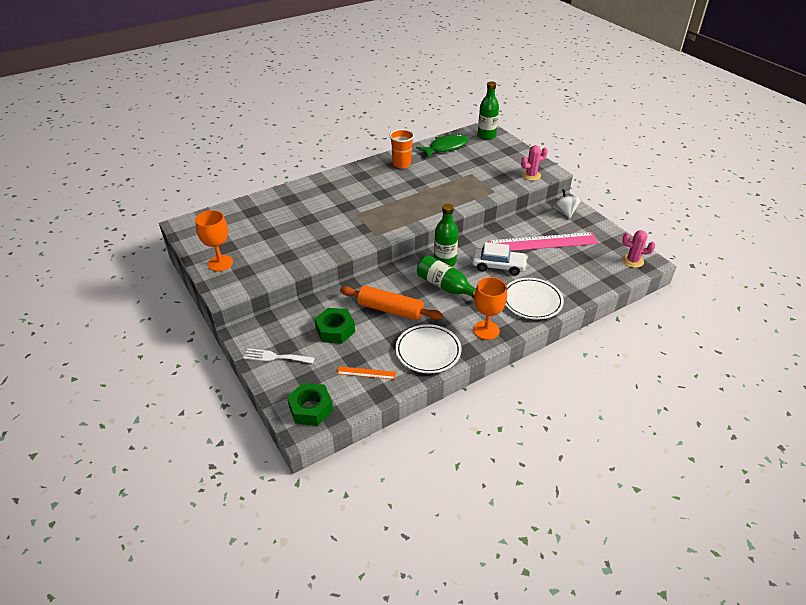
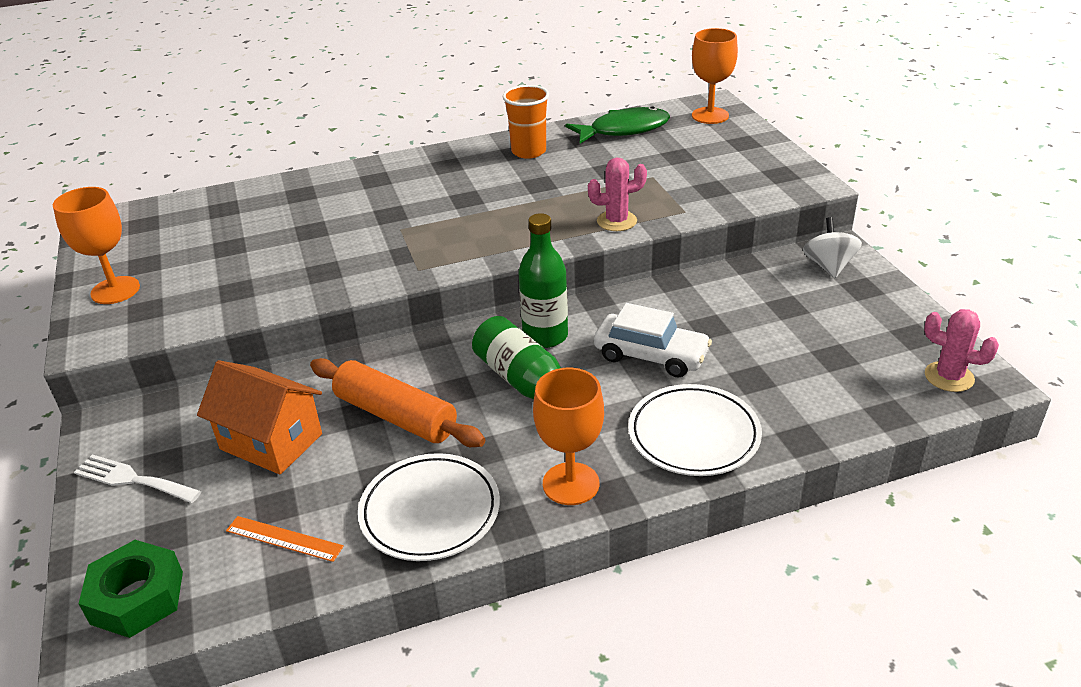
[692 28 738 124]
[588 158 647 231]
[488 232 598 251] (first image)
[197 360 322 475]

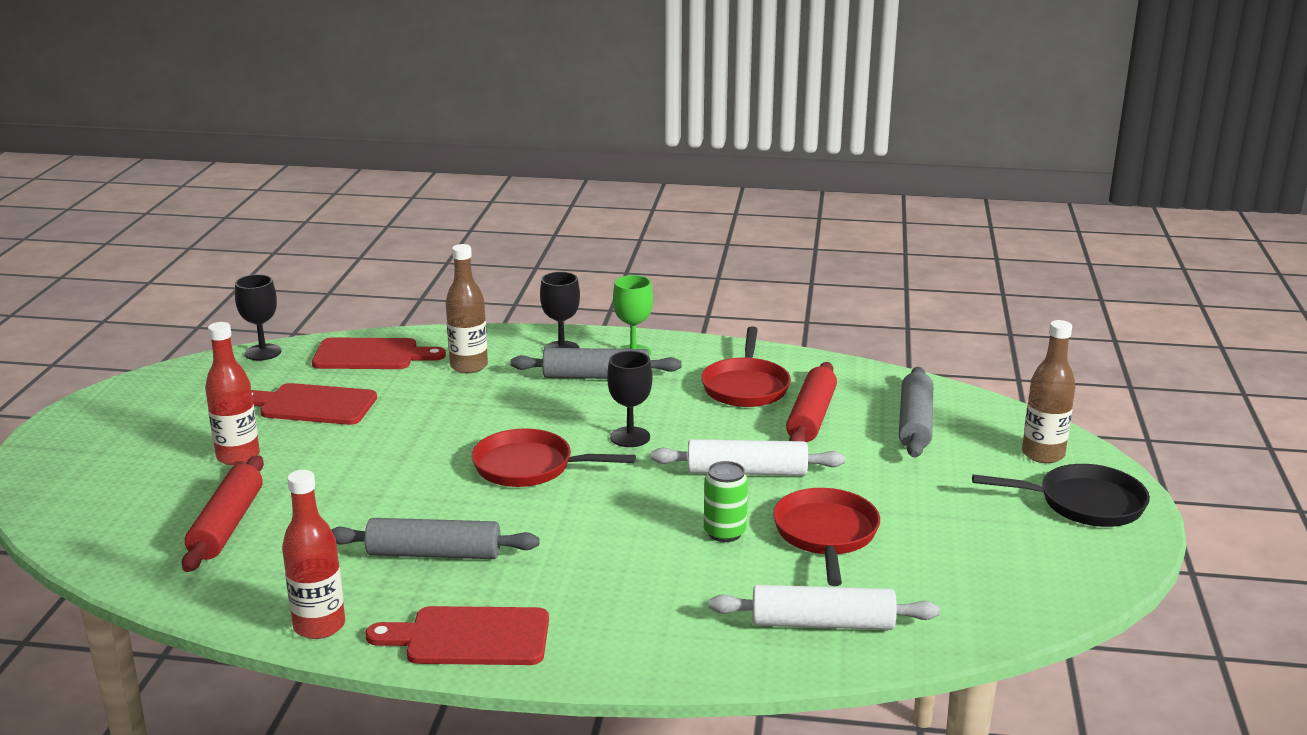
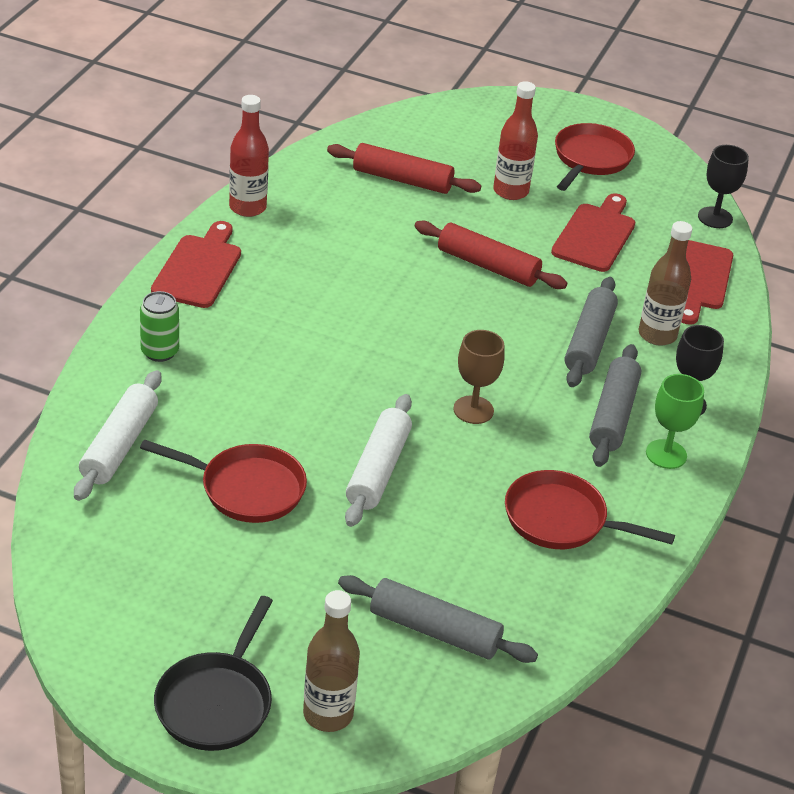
[453 330 505 424]
[415 220 567 289]
[555 123 635 191]
[140 291 179 362]
[565 277 618 387]

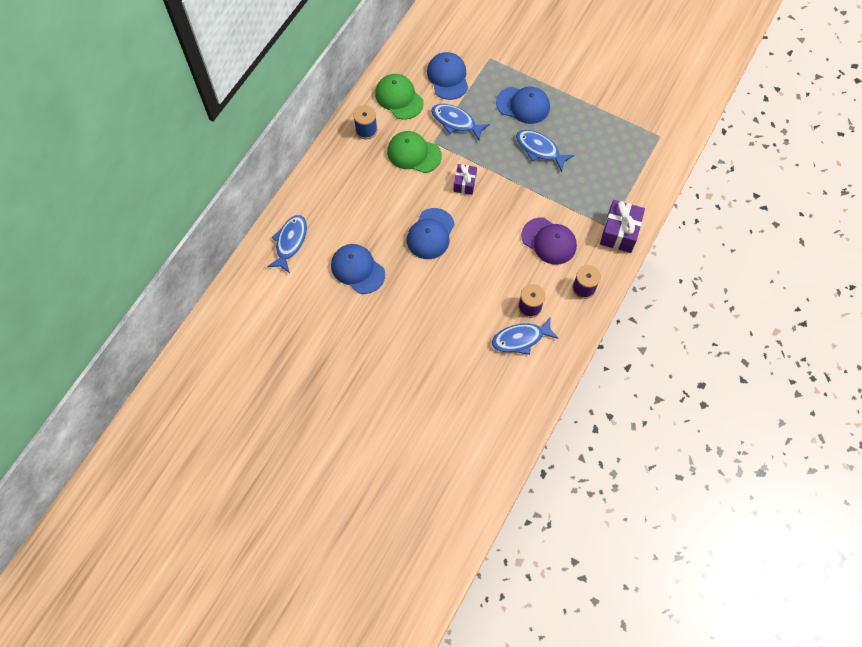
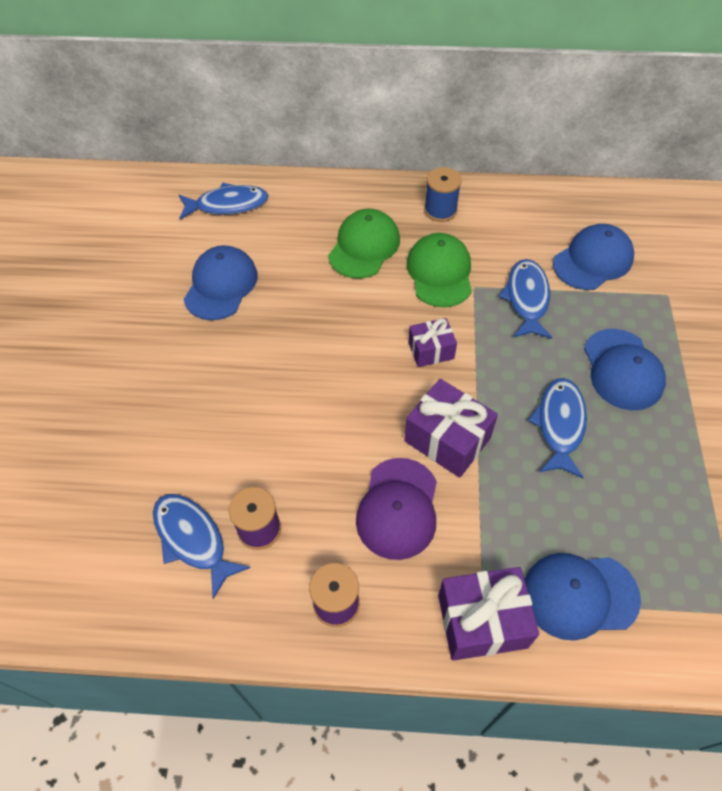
[328 209 400 279]
[525 553 641 641]
[404 379 498 478]

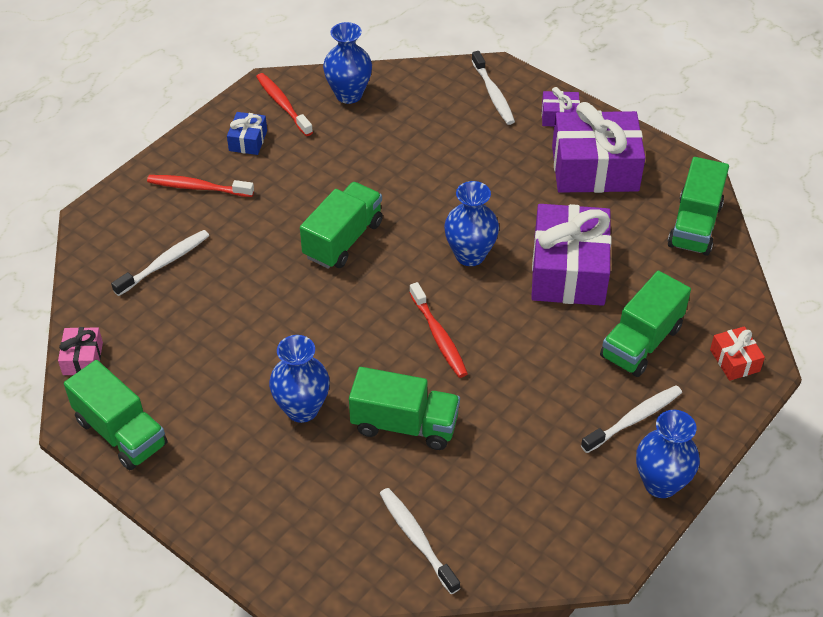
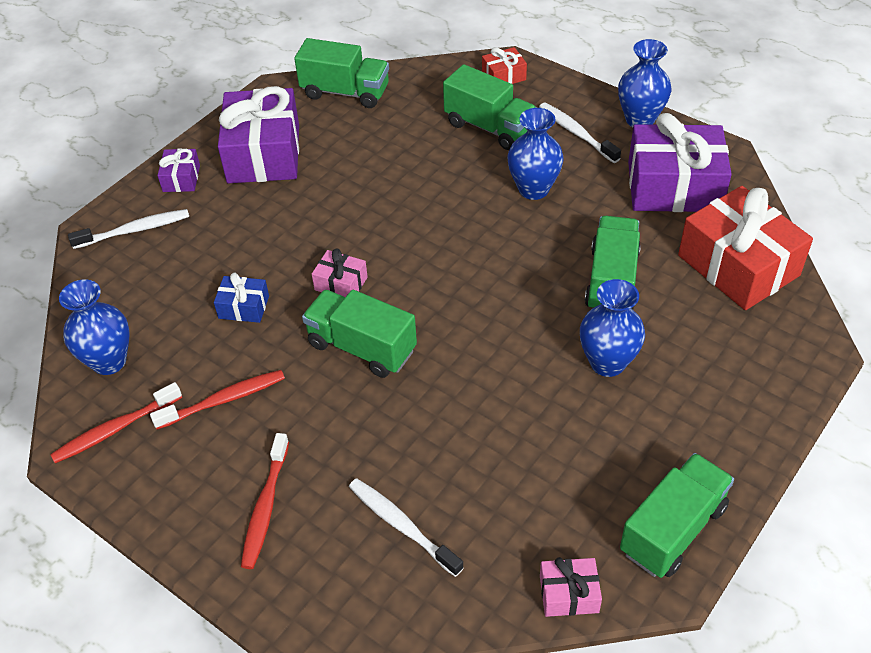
[214 273 269 323]
[507 108 564 200]
[628 113 732 212]
[150 370 285 430]
[678 186 813 310]
[312 248 368 297]

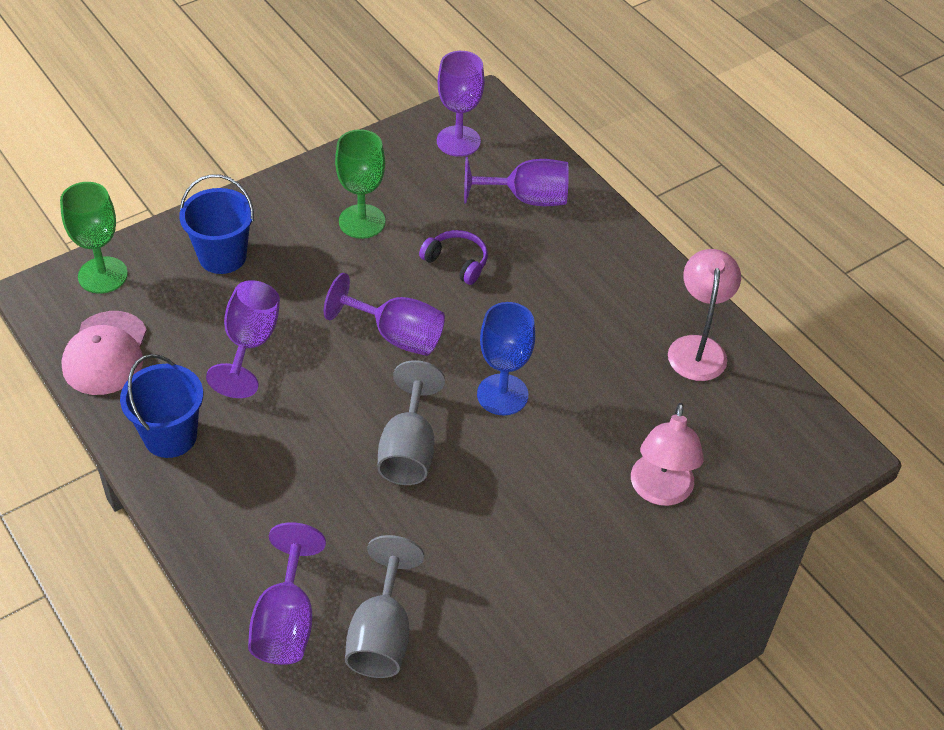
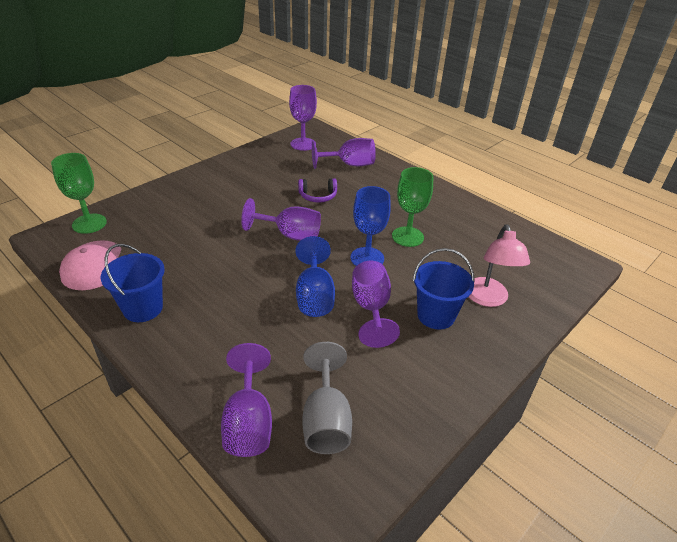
[392 167 433 247]
[413 248 475 330]
[298 178 337 203]
[668 249 741 381] (first image)
[352 261 400 348]
[296 236 335 317]

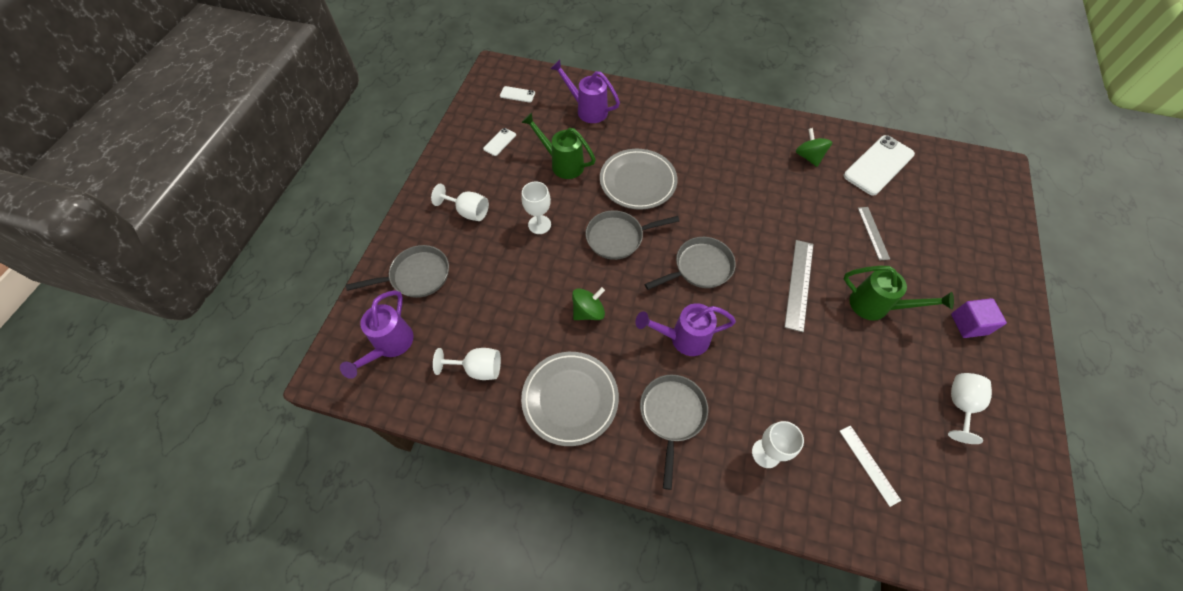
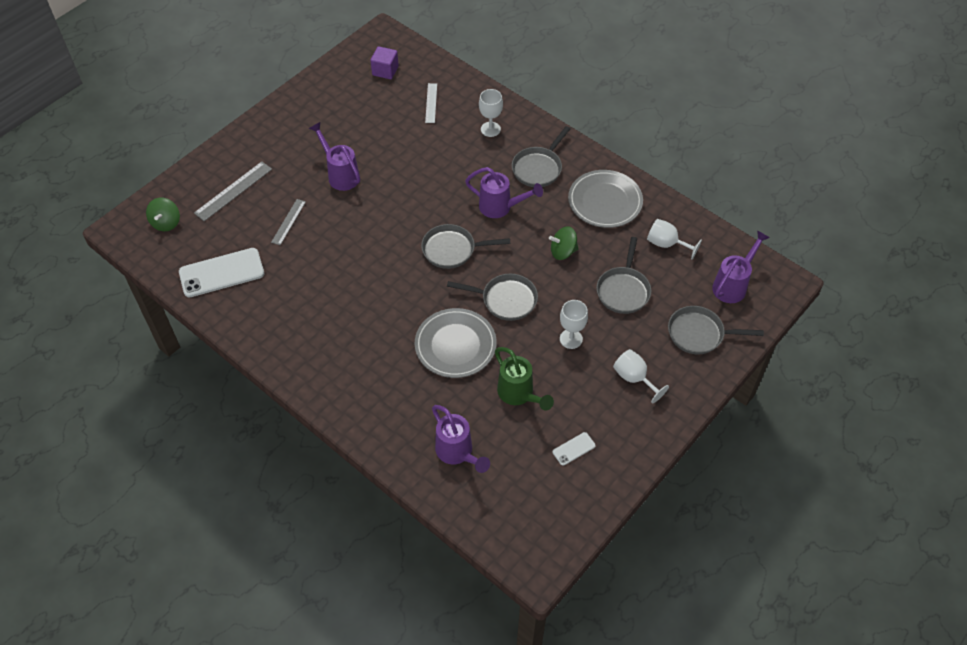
[500 86 535 103] (first image)
[146 198 180 231]
[194 162 272 221]
[309 122 360 191]
[370 46 399 79]
[948 373 992 444] (first image)
[596 237 651 314]

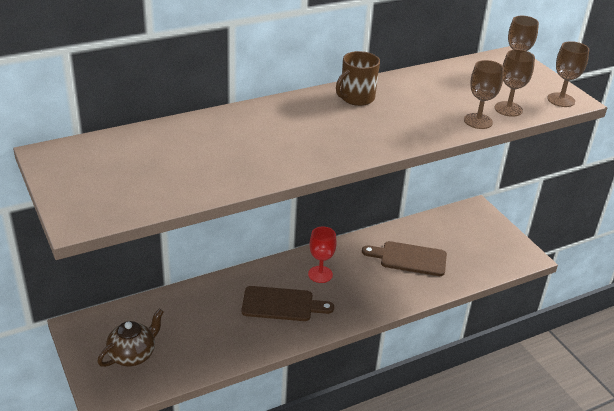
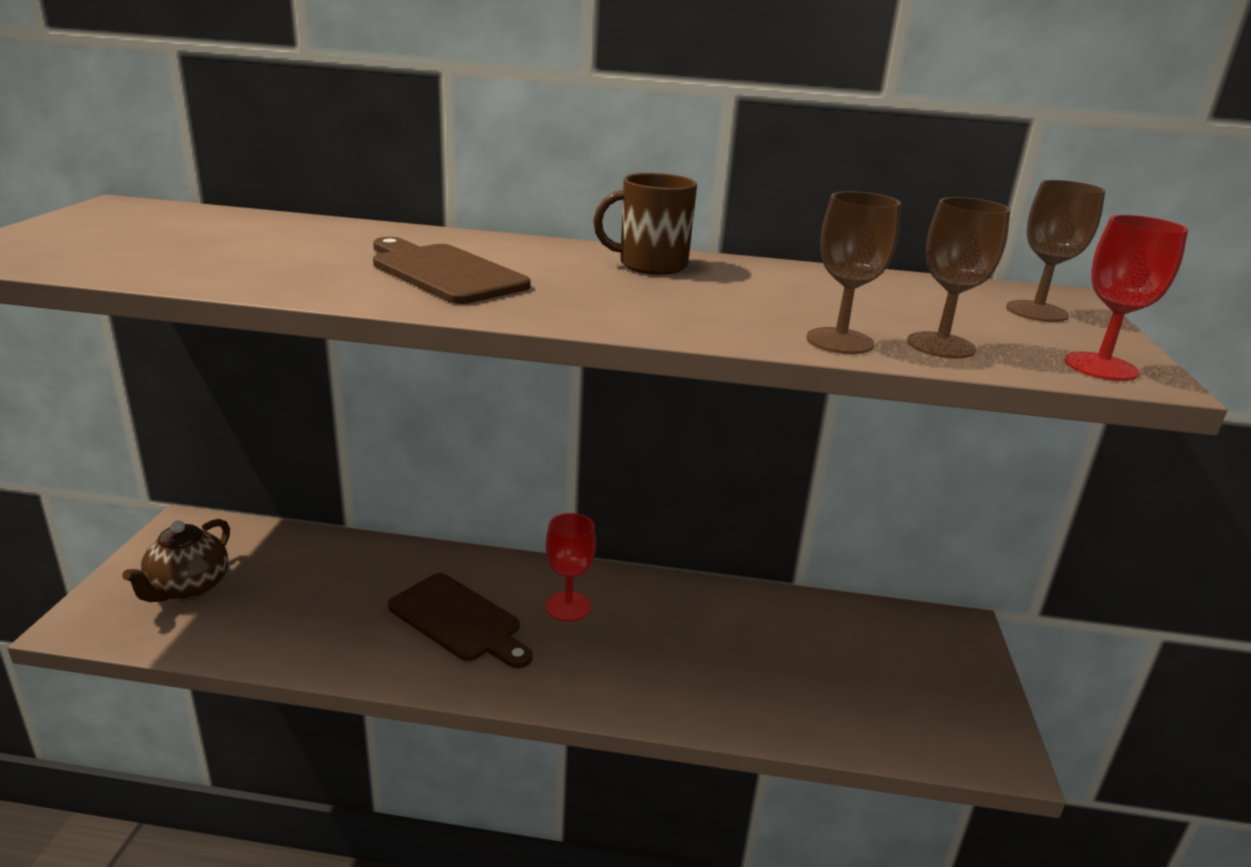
[1065 215 1188 381]
[373 237 531 304]
[122 519 230 602]

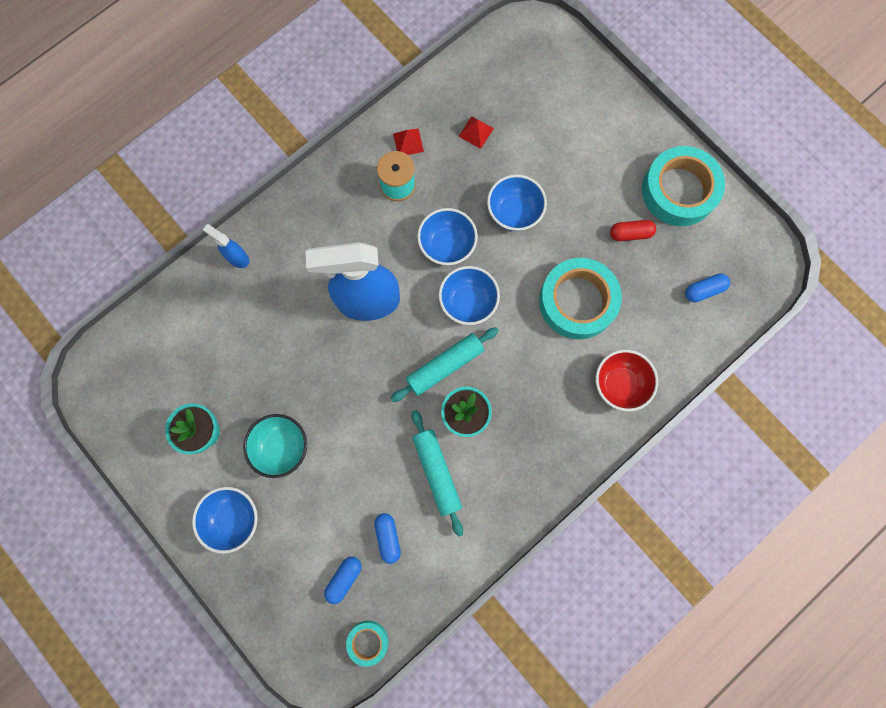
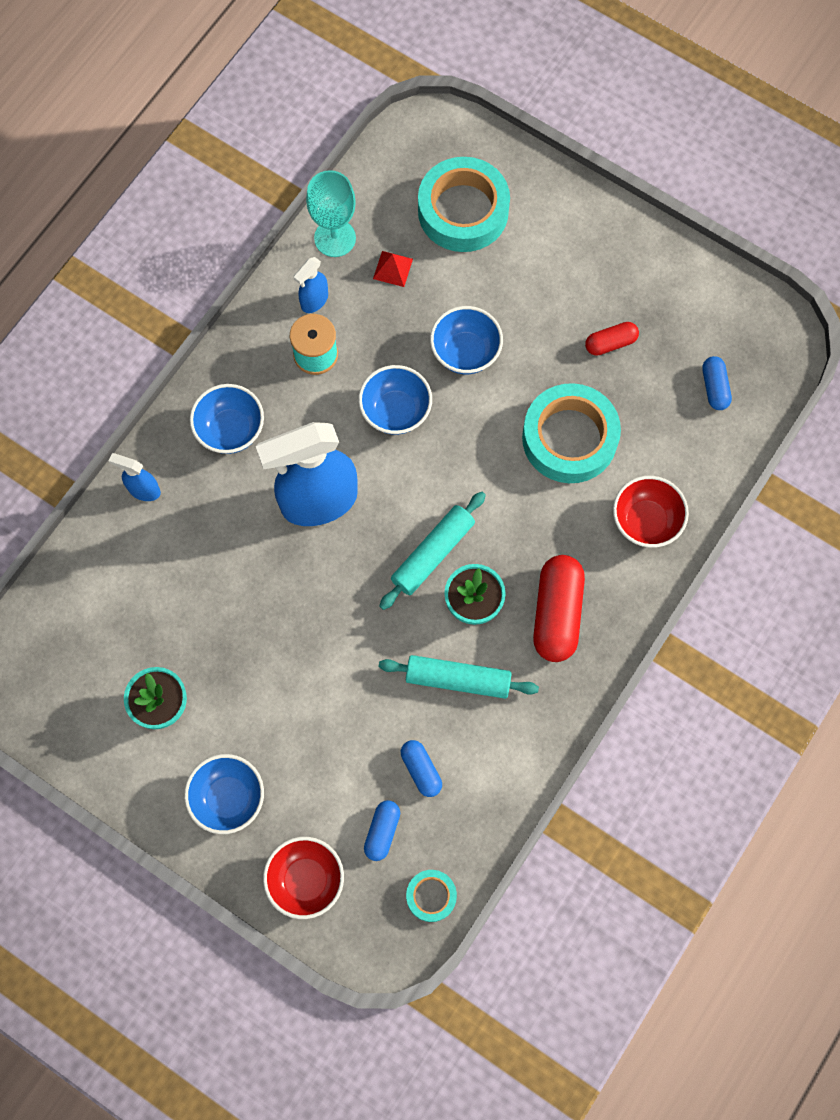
[294 257 328 313]
[418 157 510 252]
[190 384 264 454]
[702 356 732 410]
[379 655 539 699]
[243 414 307 478] (first image)
[306 170 356 257]
[533 555 585 662]
[263 837 344 919]

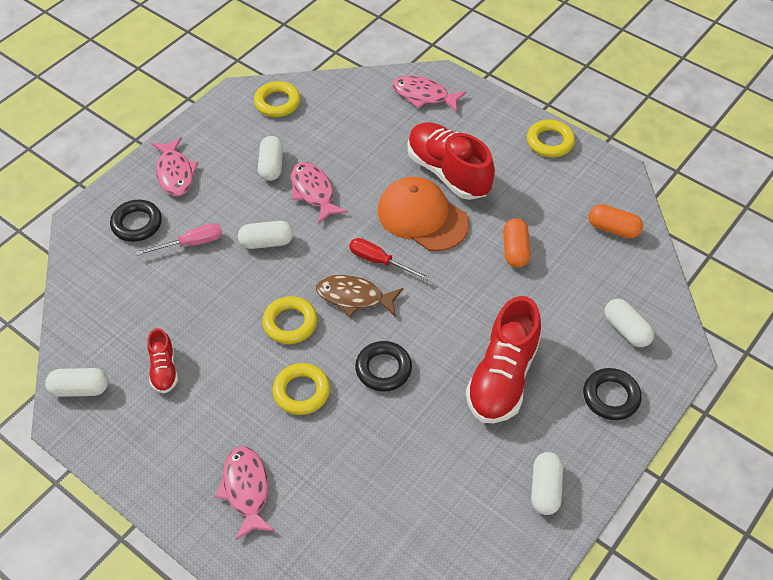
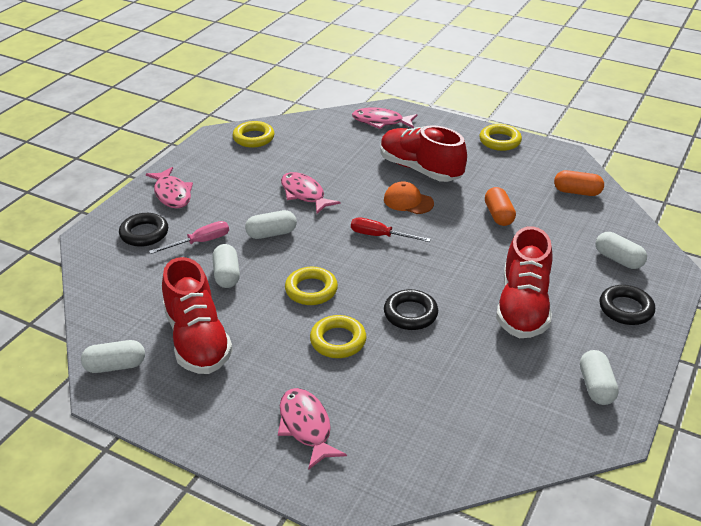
[212 244 240 288]
[384 181 434 214]
[316 275 403 317] (first image)
[162 257 233 374]

